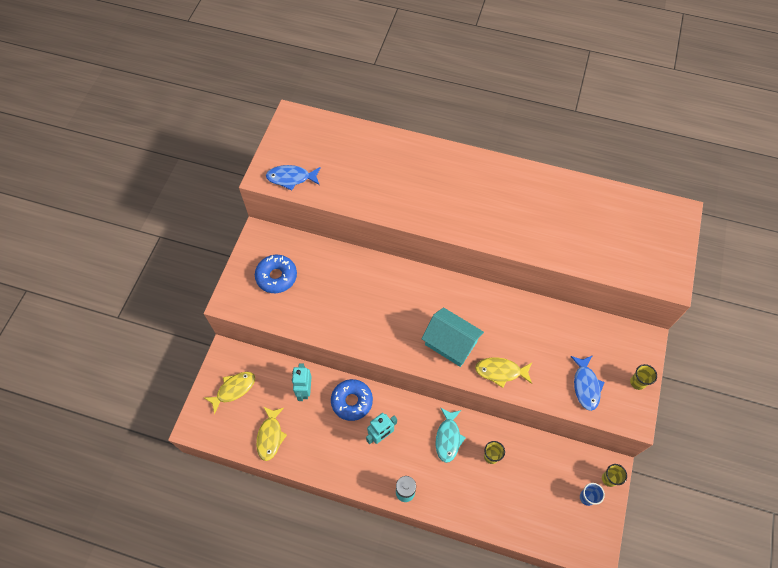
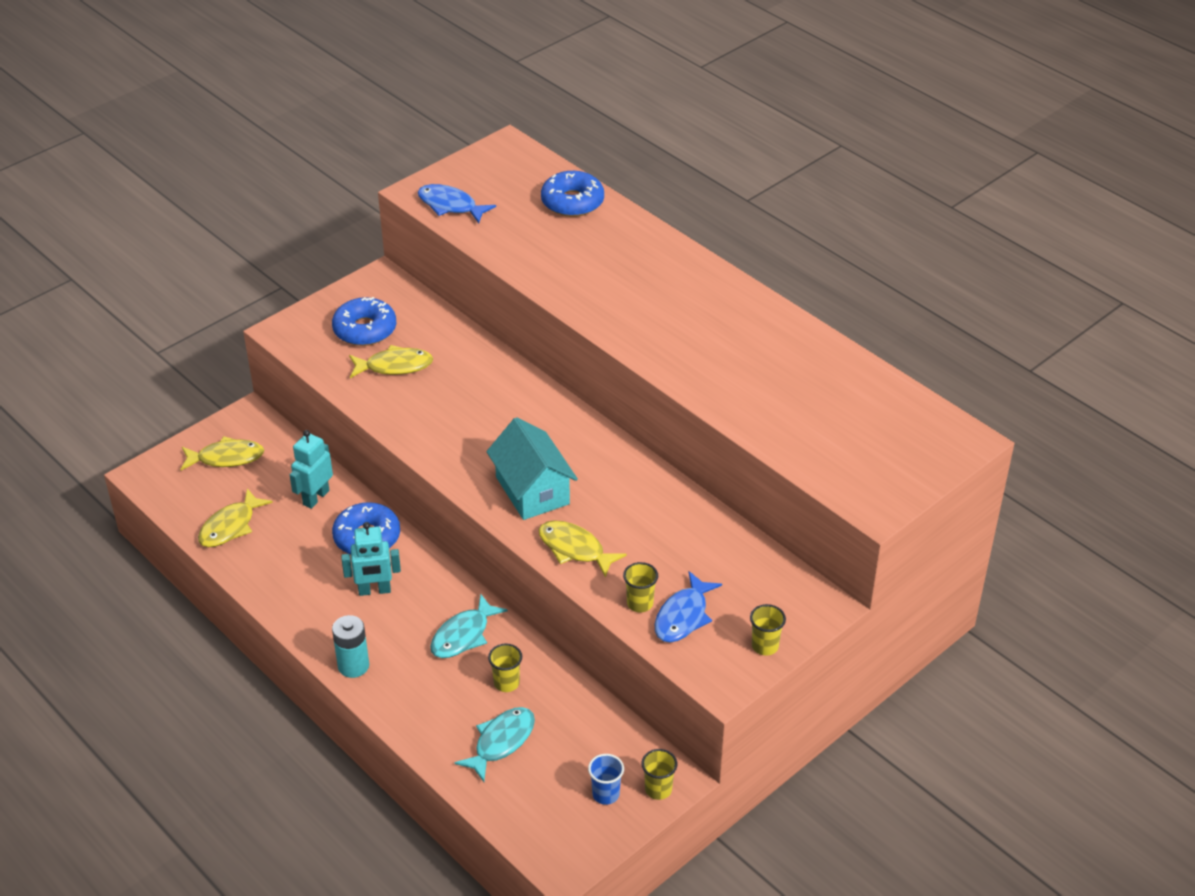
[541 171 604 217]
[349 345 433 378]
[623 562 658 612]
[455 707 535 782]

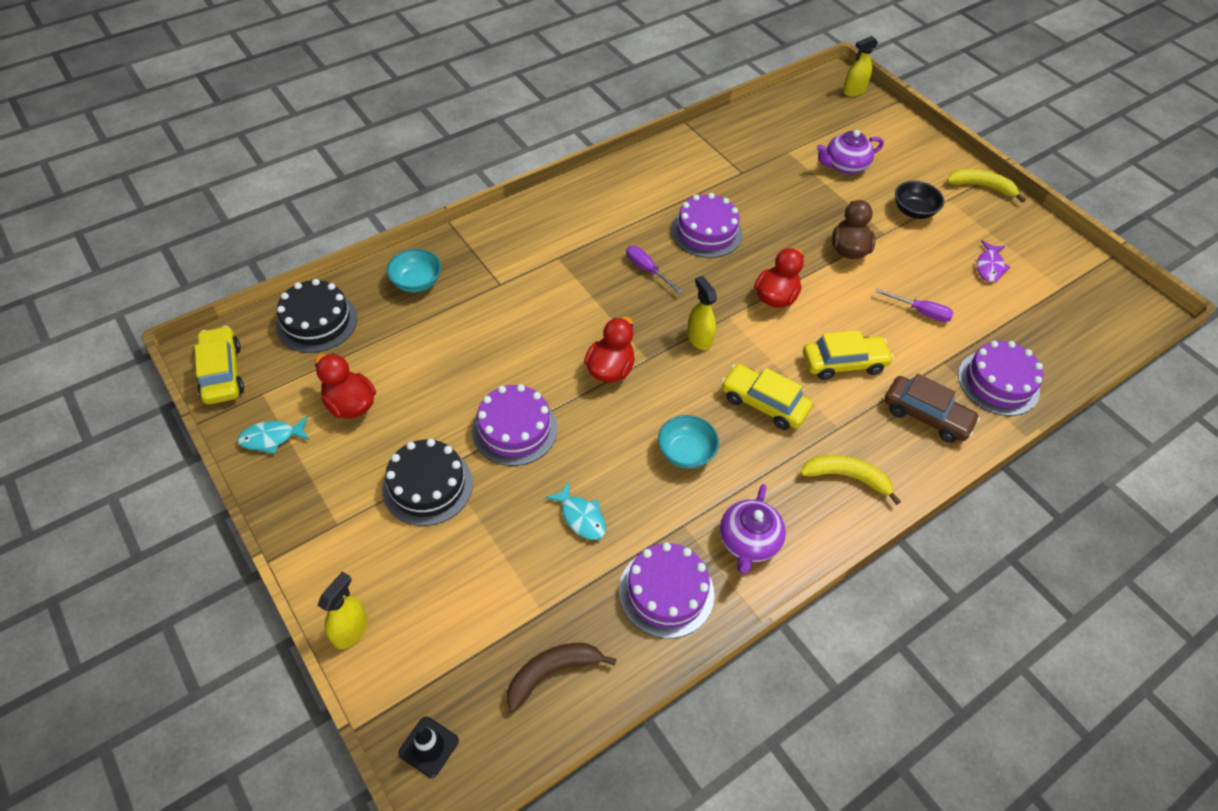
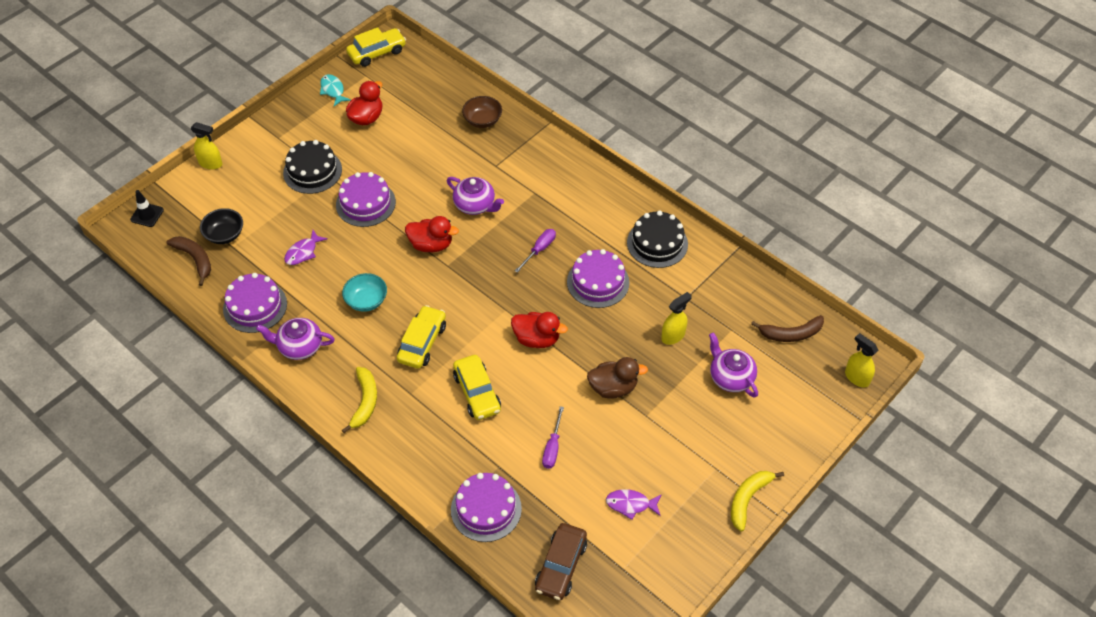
[731 471 784 532]
[200 208 243 244]
[462 96 502 128]
[661 292 692 345]
[627 211 688 268]
[535 523 587 600]
[284 230 328 265]
[447 177 504 215]
[751 315 824 342]

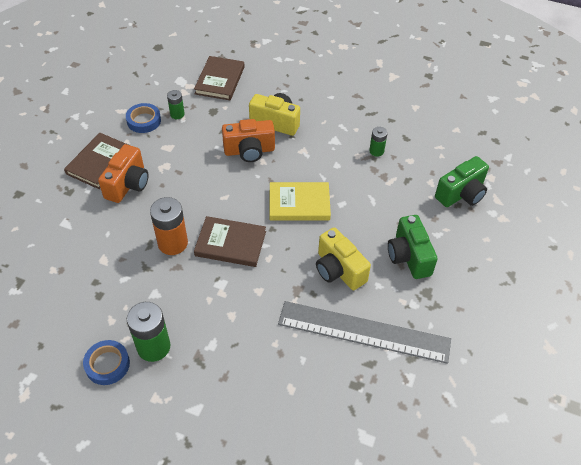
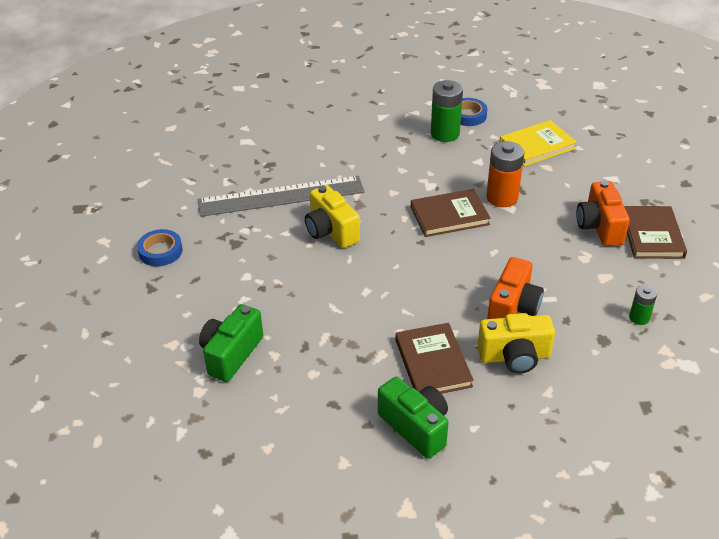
[395 323 474 394]
[137 229 183 266]
[487 257 544 319]
[369 127 388 157] (first image)
[500 120 577 166]
[378 377 449 459]
[305 185 360 248]

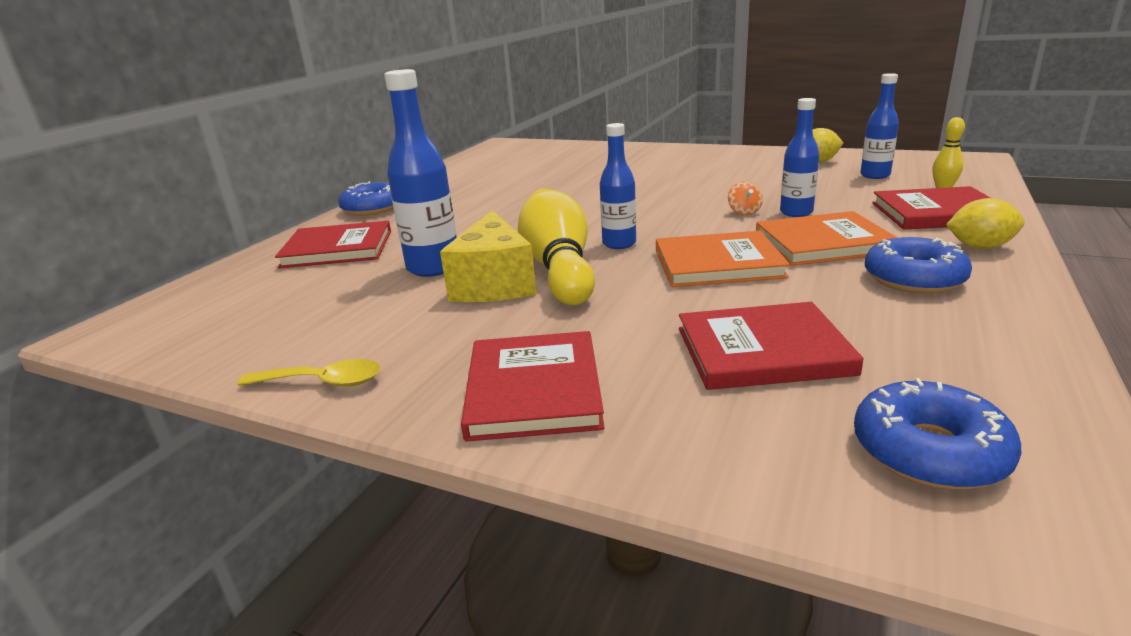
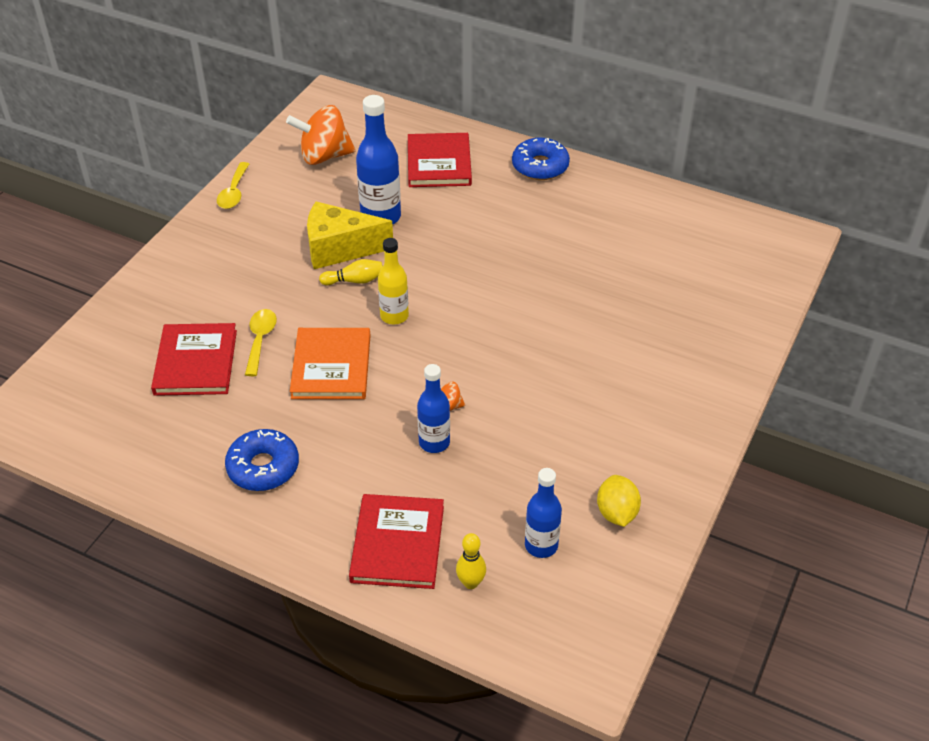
[378 238 409 325]
[319 259 383 285]
[946 198 1025 249] (first image)
[756 211 898 266] (first image)
[461 331 605 442] (first image)
[854 378 1021 490] (first image)
[286 105 356 165]
[245 309 277 376]

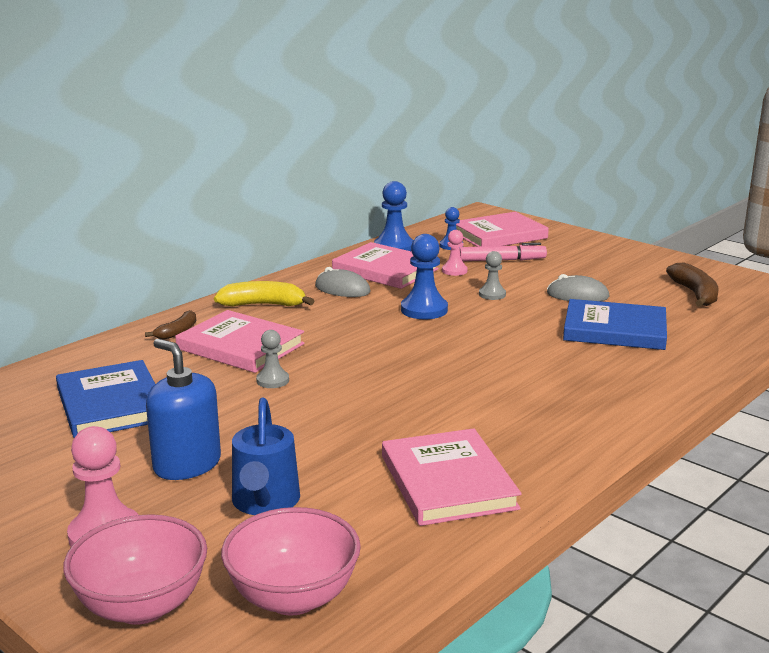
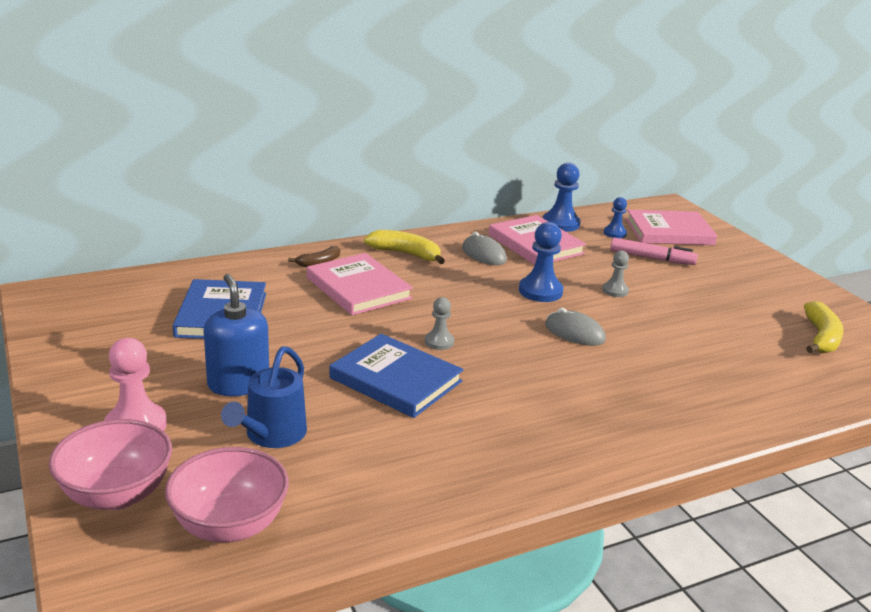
[442 230 468 276] (first image)
[804 301 844 353]
[545 308 606 346]
[329 334 463 418]
[425 297 454 350]
[382 428 522 526] (first image)

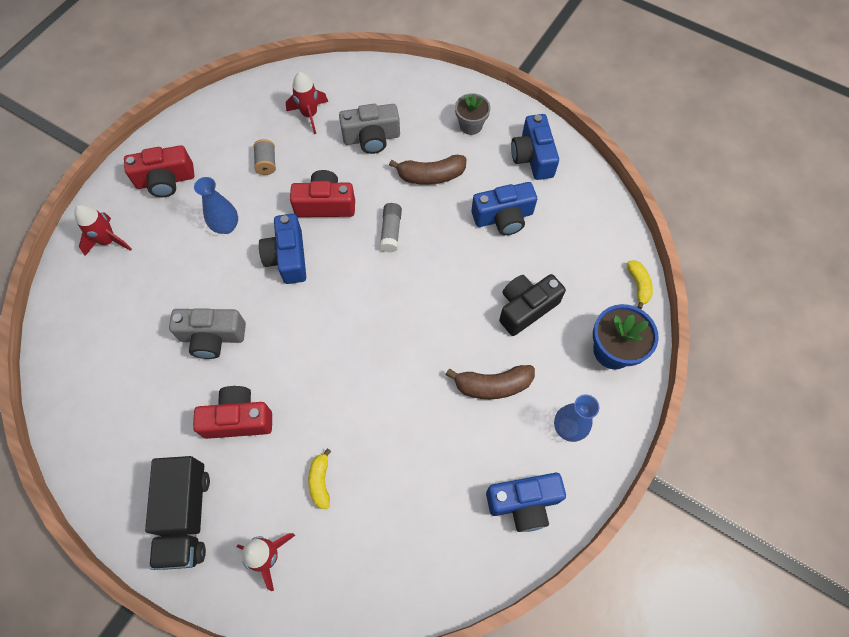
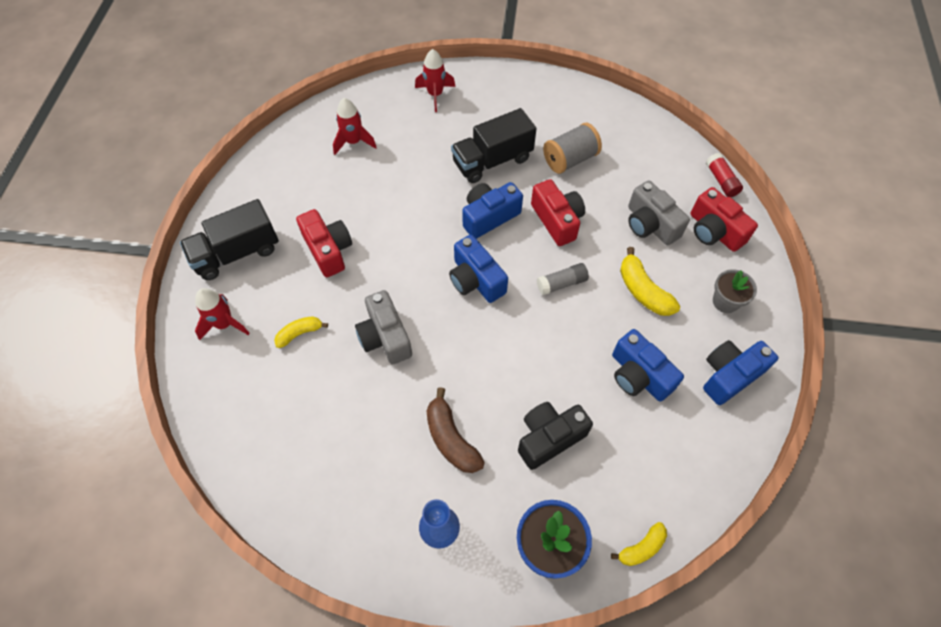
[333 98 377 155]
[543 123 602 174]
[691 187 758 252]
[620 247 680 316]
[451 108 537 183]
[518 402 593 470]
[355 290 412 365]
[449 235 508 303]
[706 153 743 197]

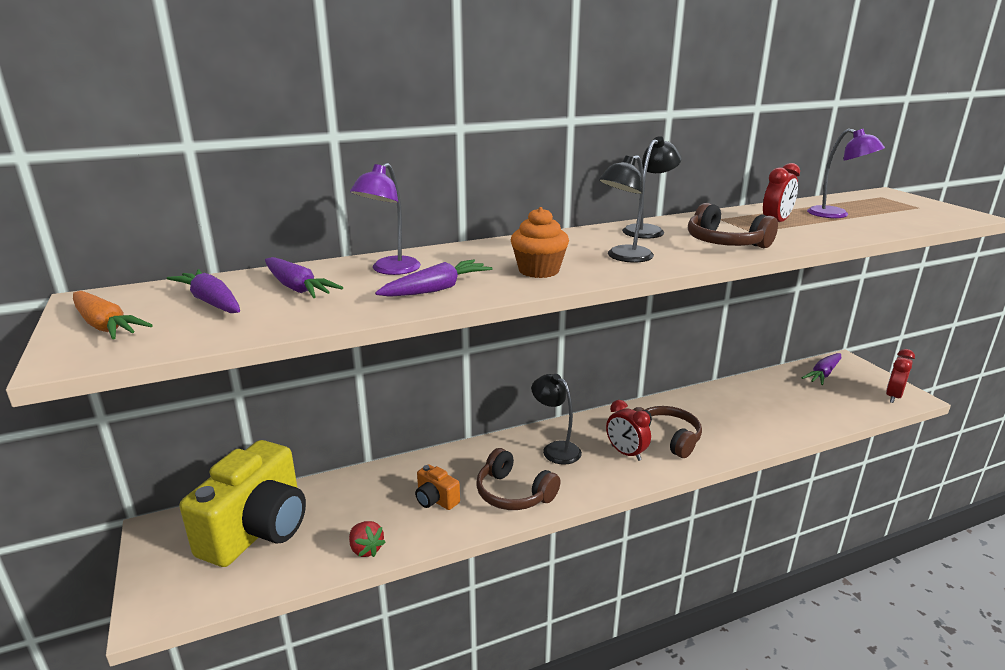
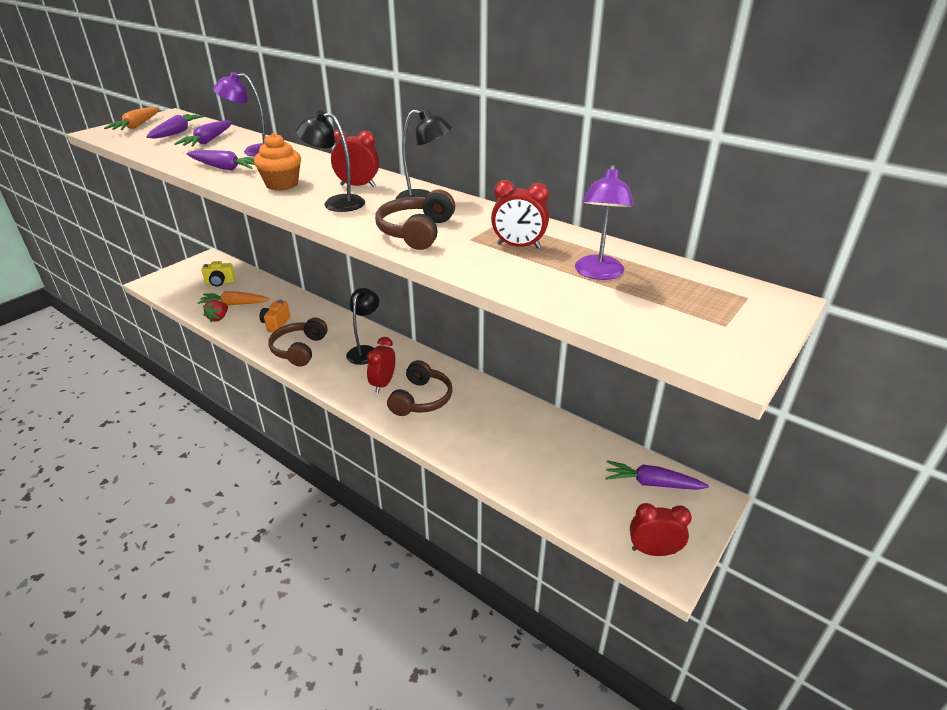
[201 261 236 287]
[331 130 379 187]
[198 291 270 305]

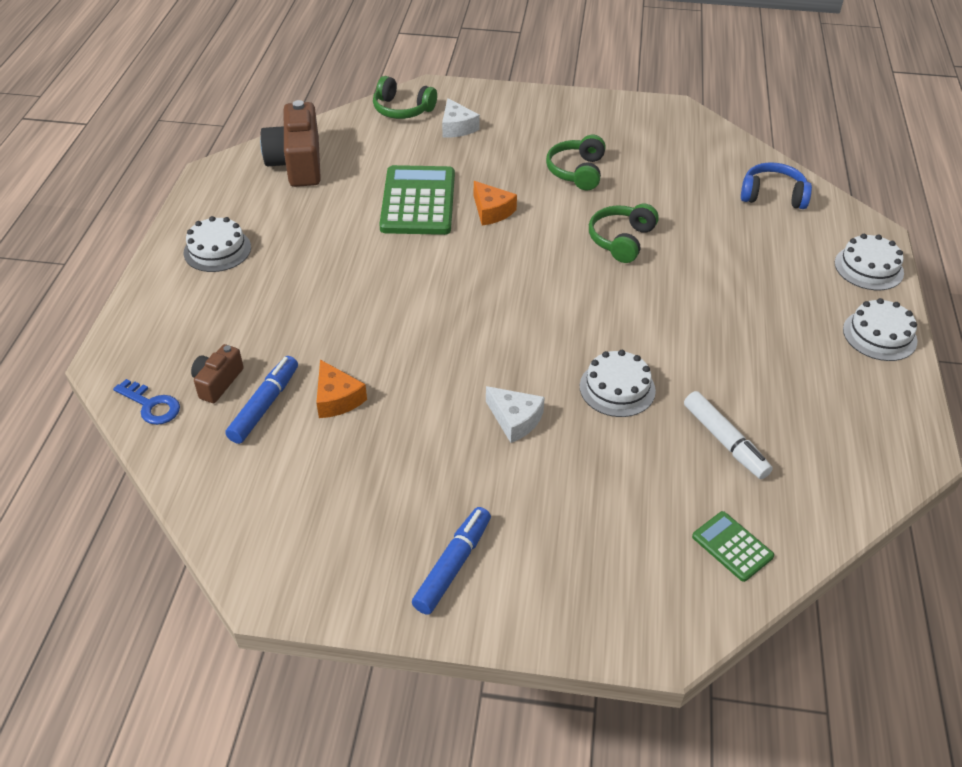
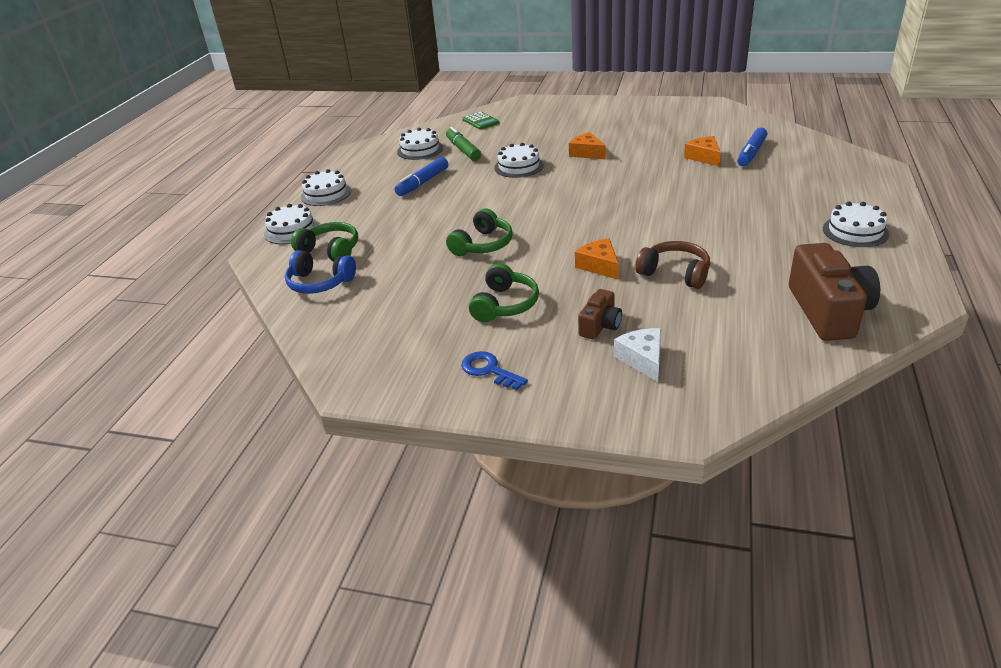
[291 222 358 261]
[635 241 710 289]
[578 289 622 339]
[461 351 528 390]
[569 132 606 159]
[446 127 481 161]
[395 157 448 196]
[397 128 443 160]

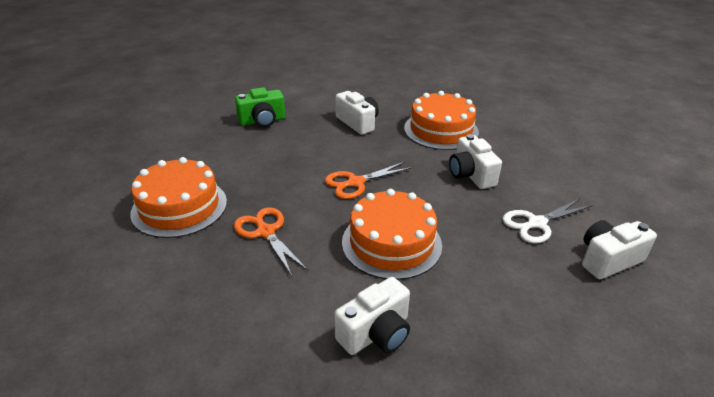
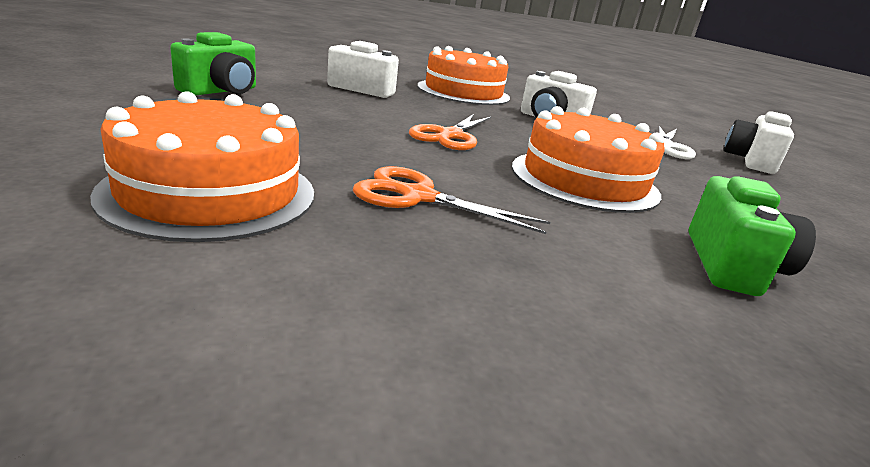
[689 176 816 296]

